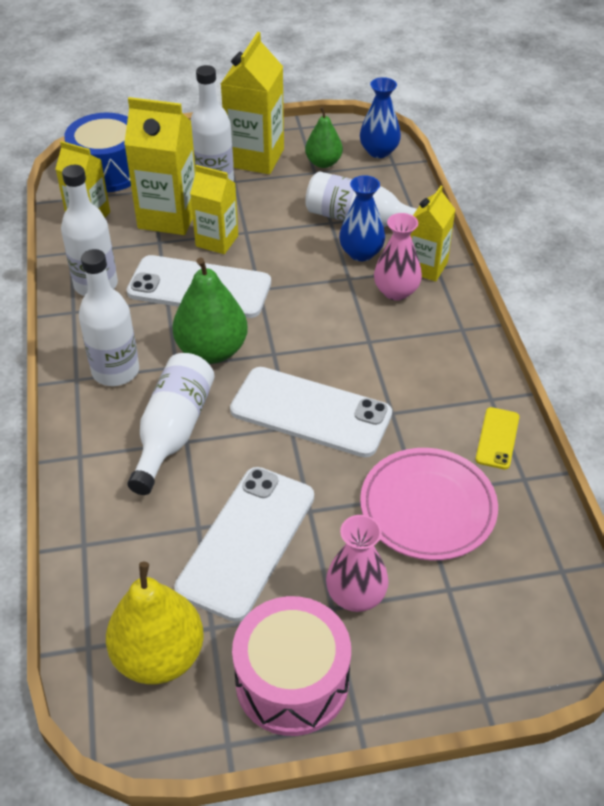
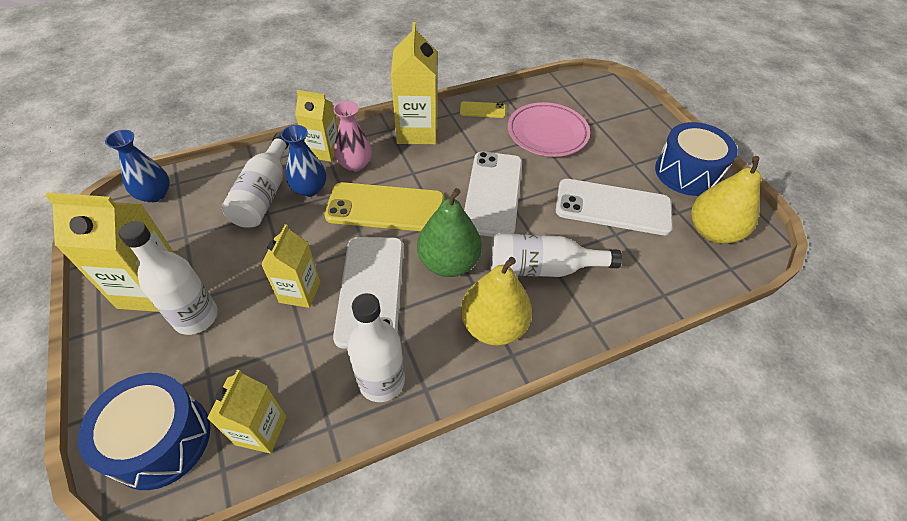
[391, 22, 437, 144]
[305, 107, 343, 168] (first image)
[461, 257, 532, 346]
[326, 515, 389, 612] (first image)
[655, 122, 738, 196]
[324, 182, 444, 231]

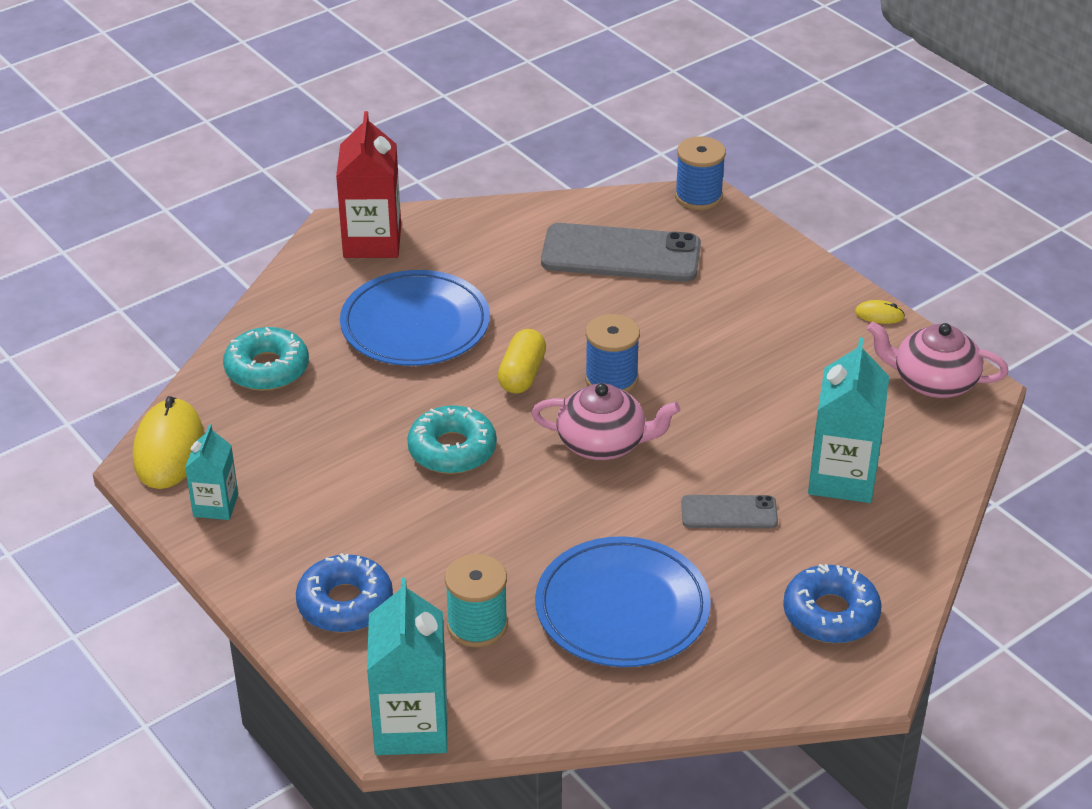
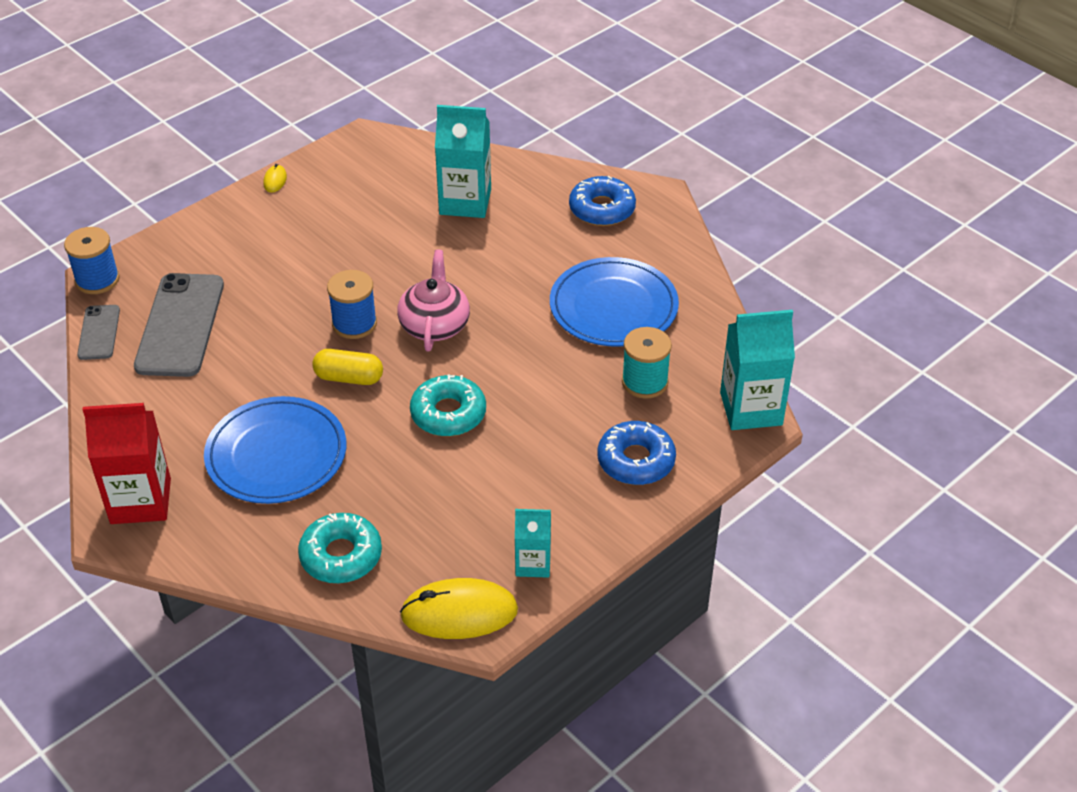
[867, 322, 1009, 398] (first image)
[77, 305, 120, 360]

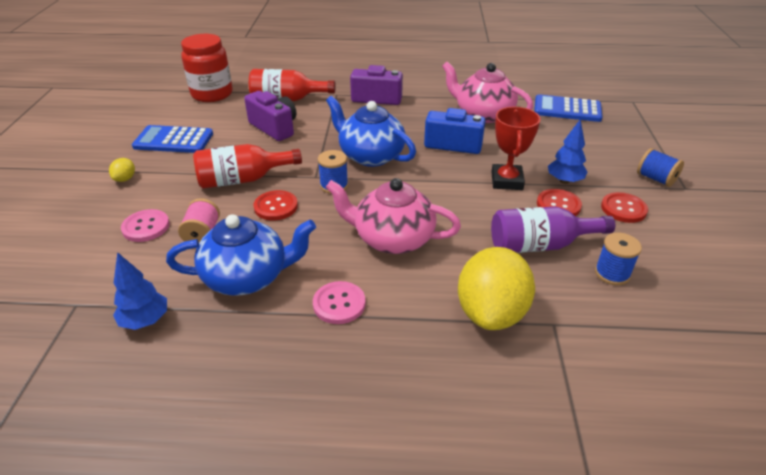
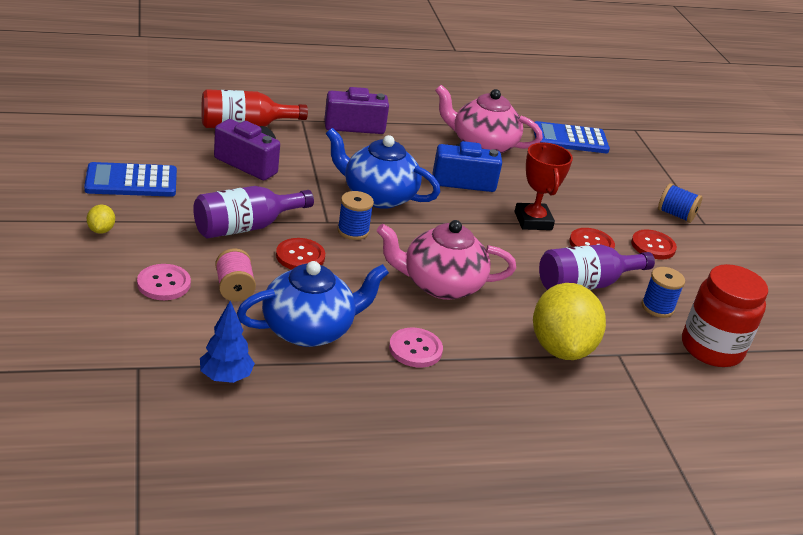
[682, 264, 768, 367]
[548, 119, 587, 184] (first image)
[193, 186, 314, 239]

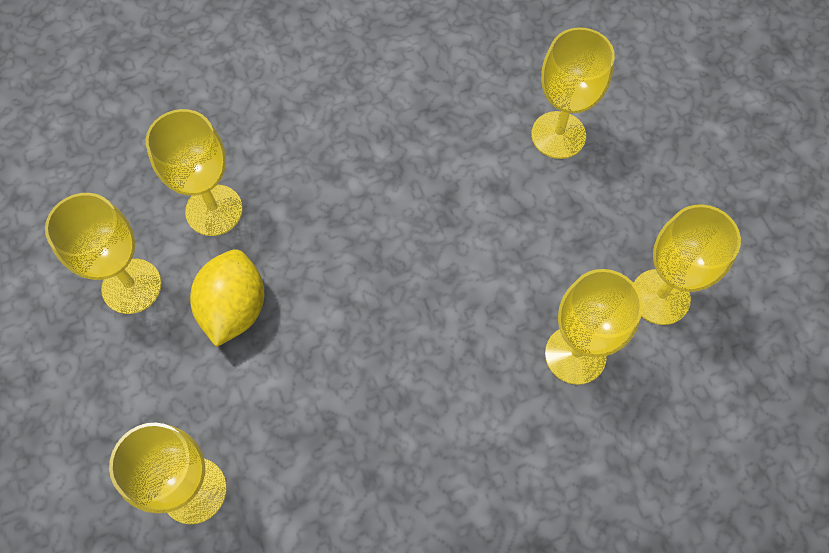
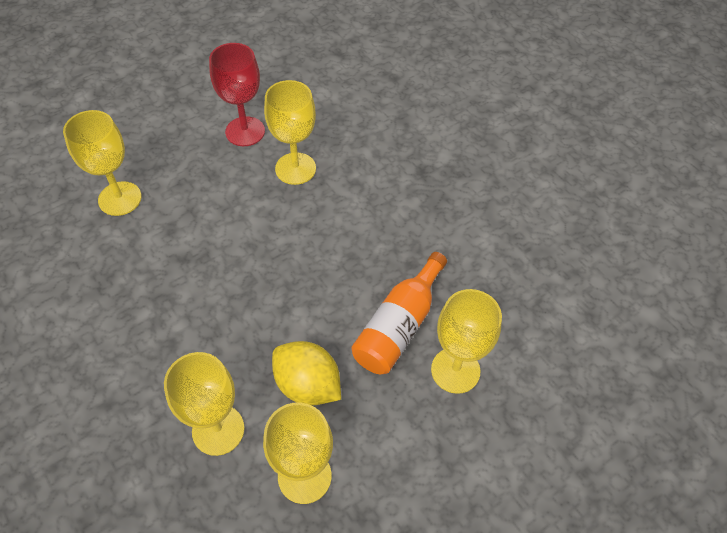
[209, 43, 265, 146]
[272, 341, 341, 406]
[351, 252, 447, 374]

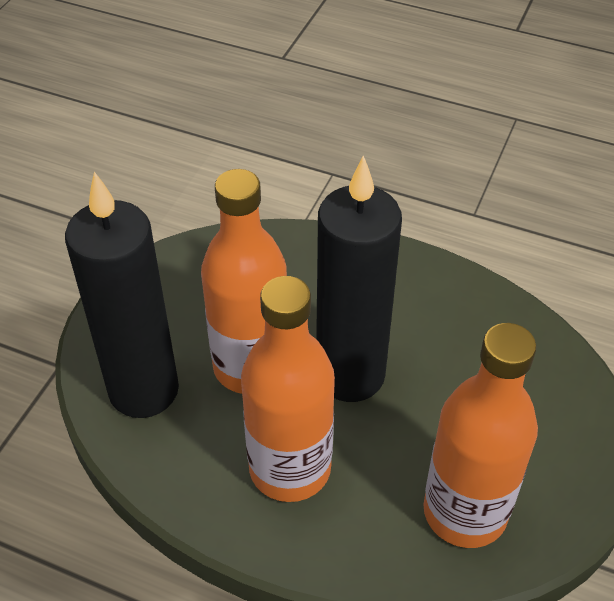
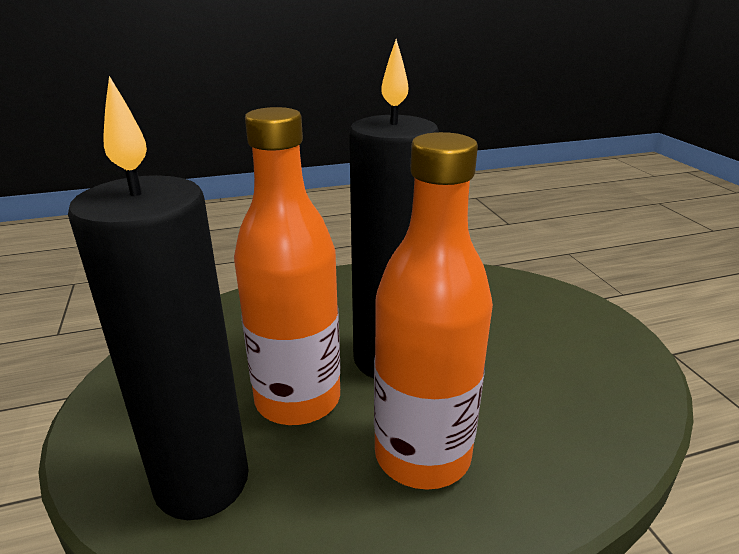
[423, 323, 538, 548] (first image)

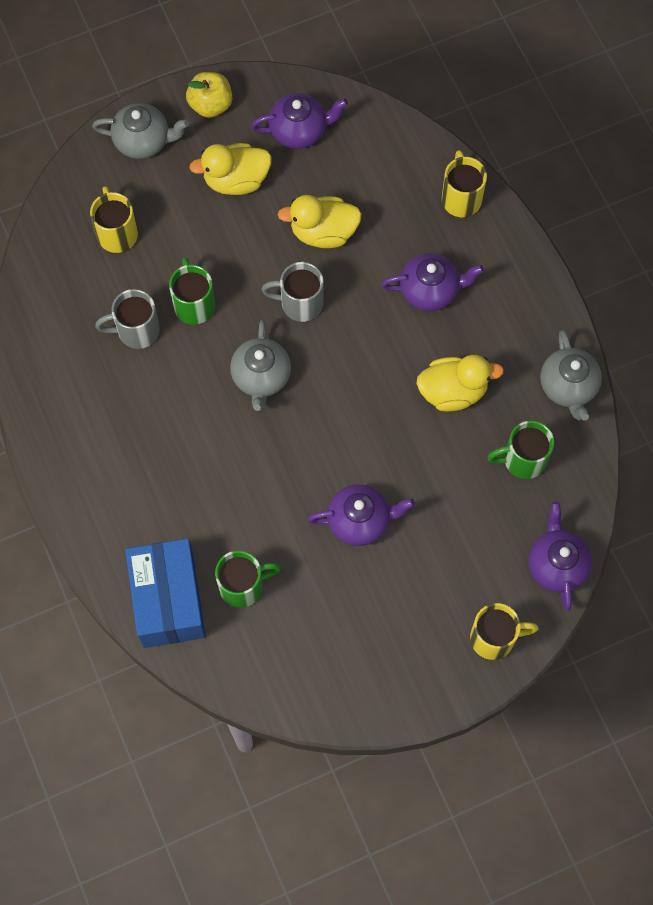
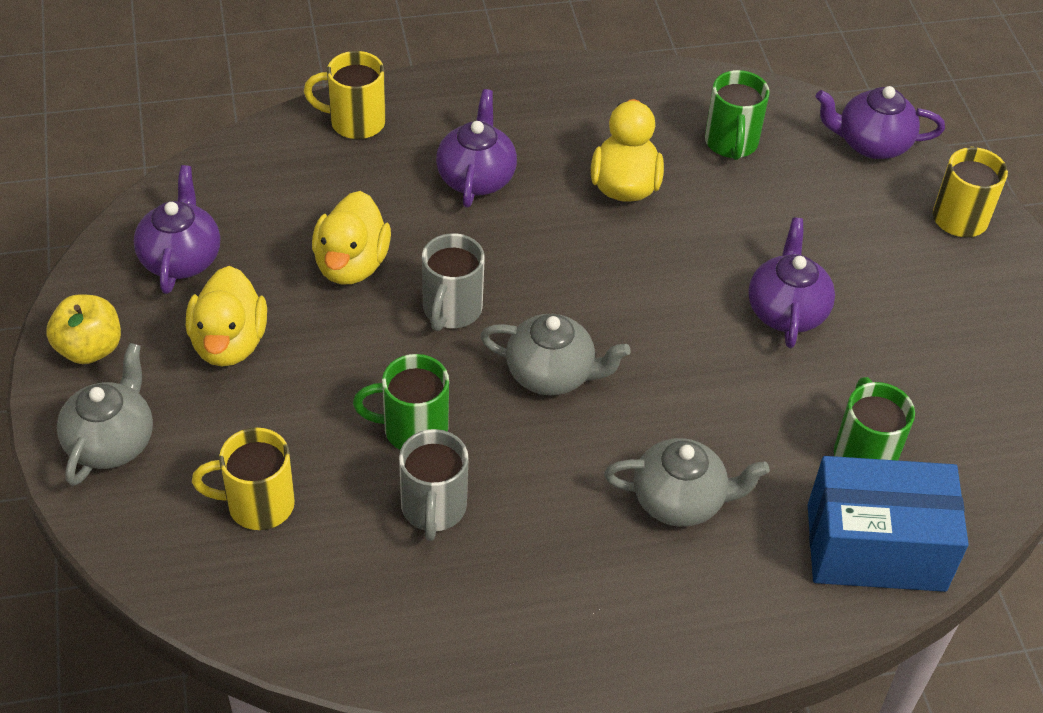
[604, 438, 770, 527]

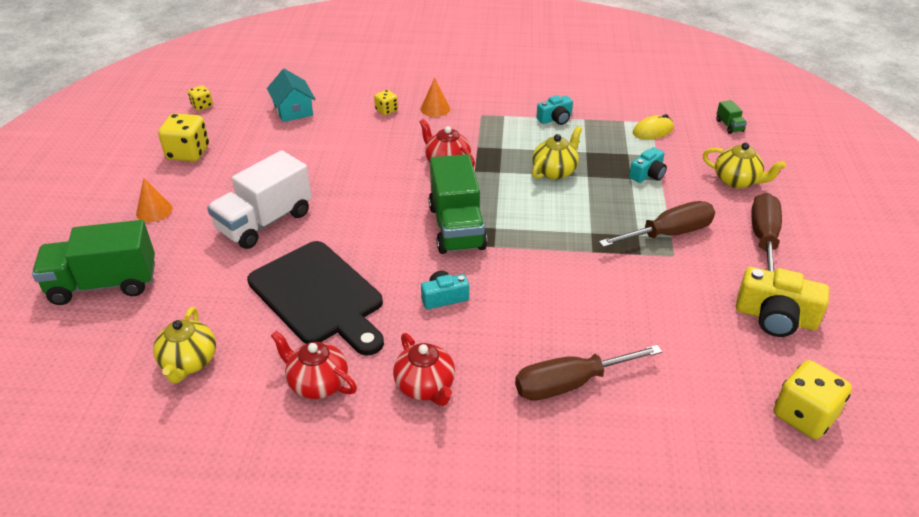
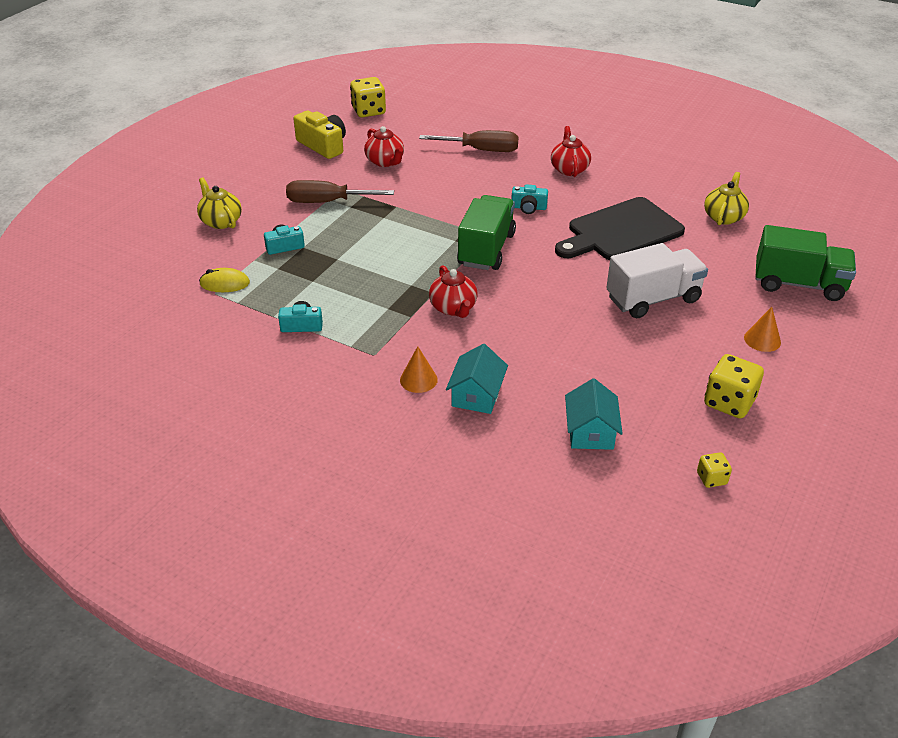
[446, 344, 508, 414]
[716, 100, 747, 134] (first image)
[532, 126, 582, 180] (first image)
[751, 193, 782, 272] (first image)
[555, 197, 685, 260]
[364, 126, 404, 167]

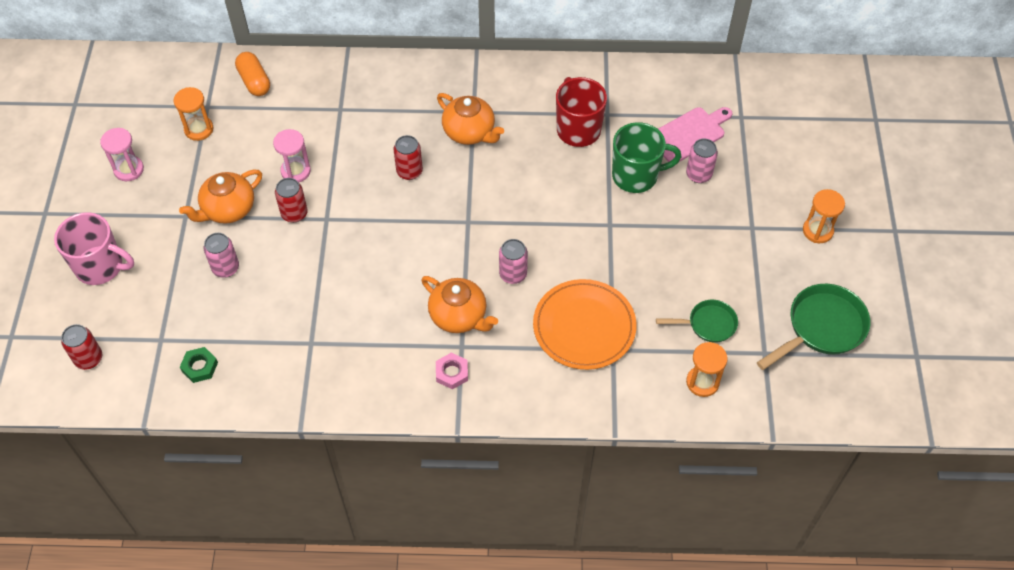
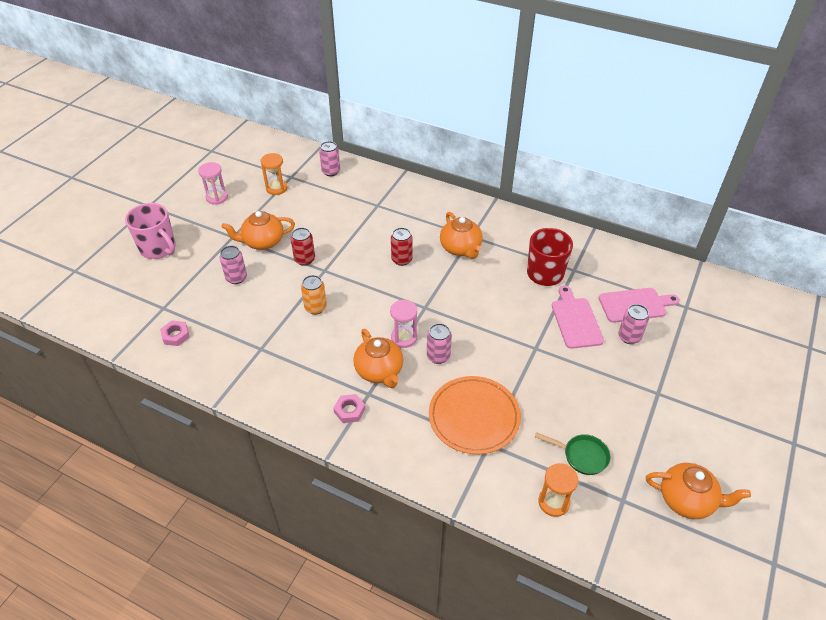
[319, 141, 340, 176]
[552, 285, 604, 349]
[390, 300, 417, 348]
[803, 189, 845, 243] (first image)
[646, 463, 751, 519]
[61, 324, 102, 370] (first image)
[160, 321, 190, 346]
[301, 275, 327, 315]

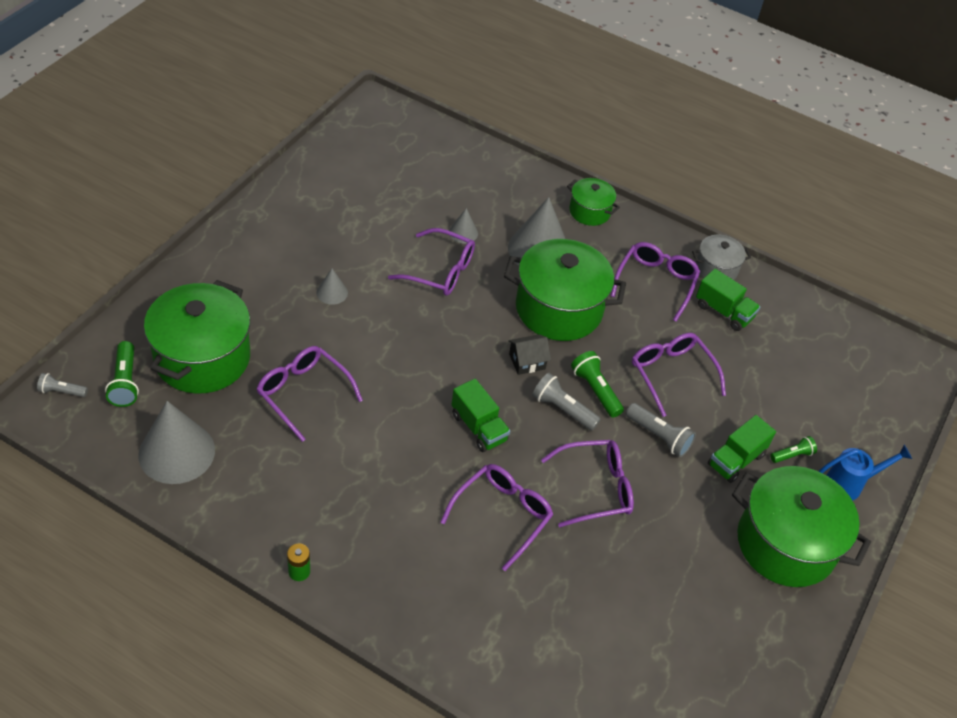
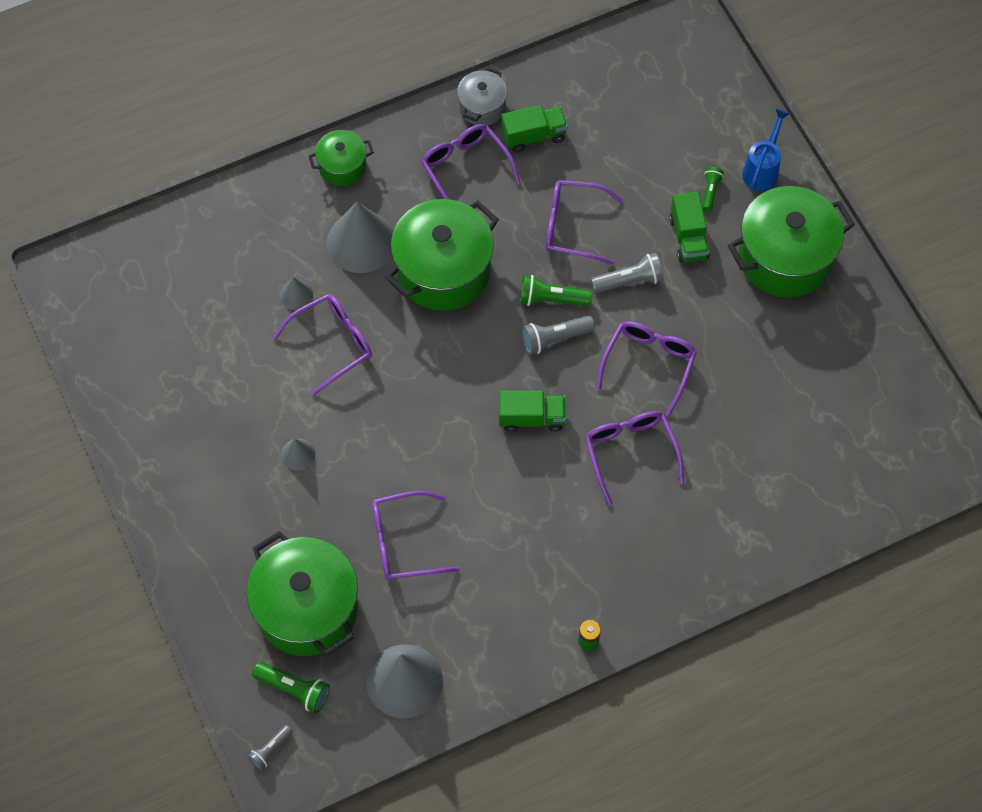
[508, 334, 551, 375] (first image)

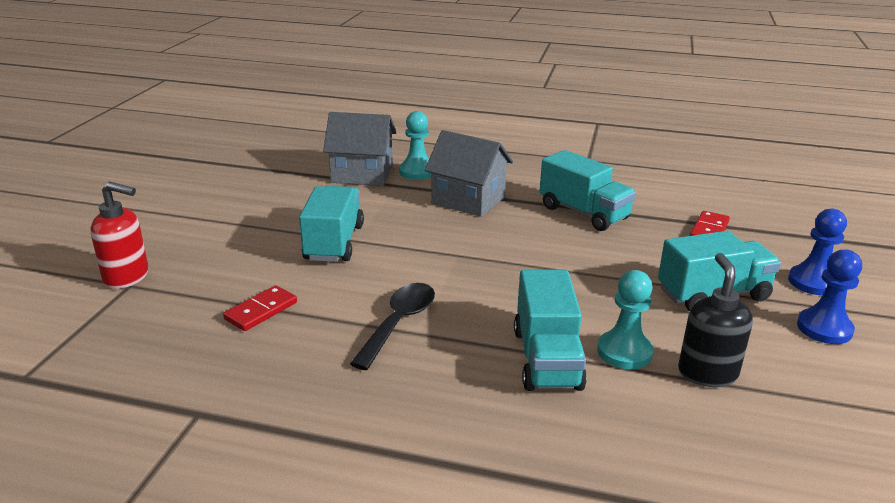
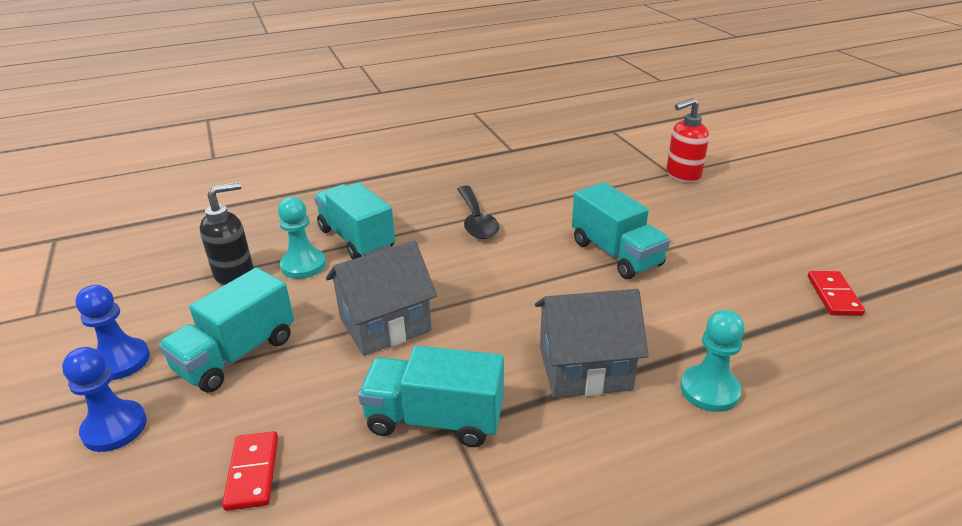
[326, 240, 437, 356]
[200, 182, 254, 286]
[808, 271, 865, 316]

